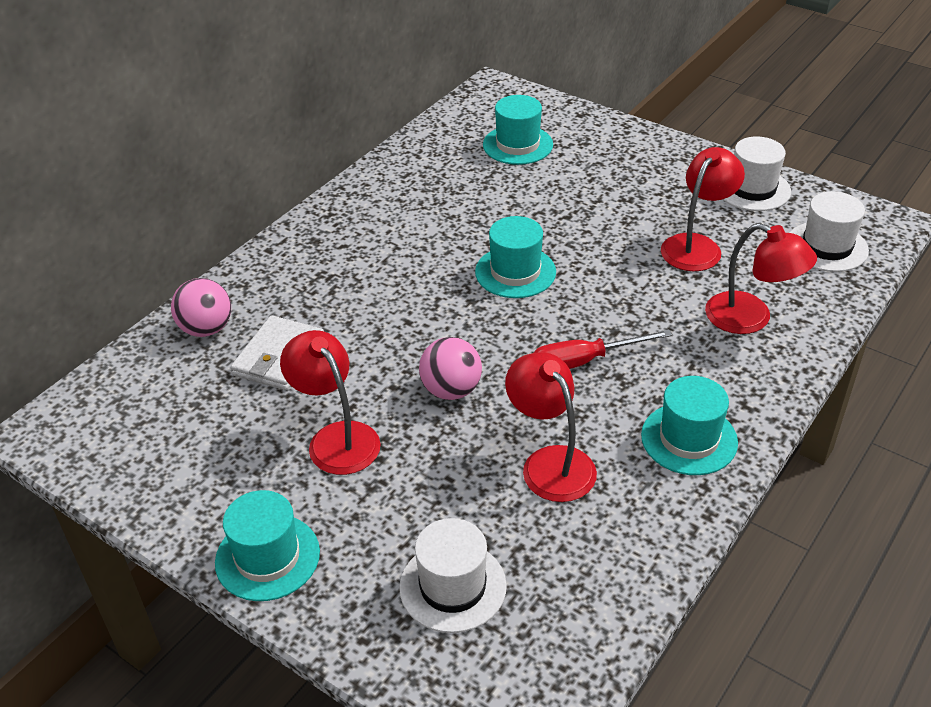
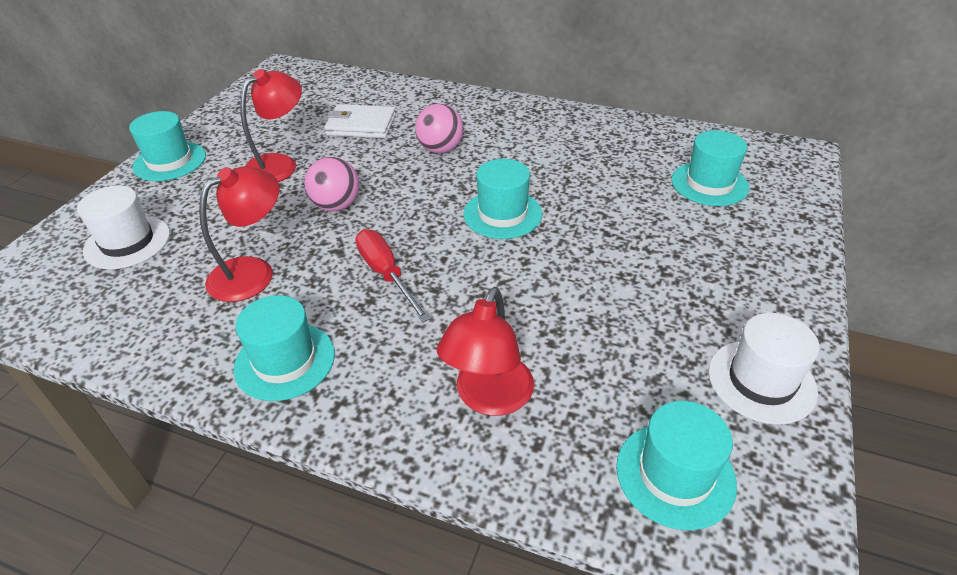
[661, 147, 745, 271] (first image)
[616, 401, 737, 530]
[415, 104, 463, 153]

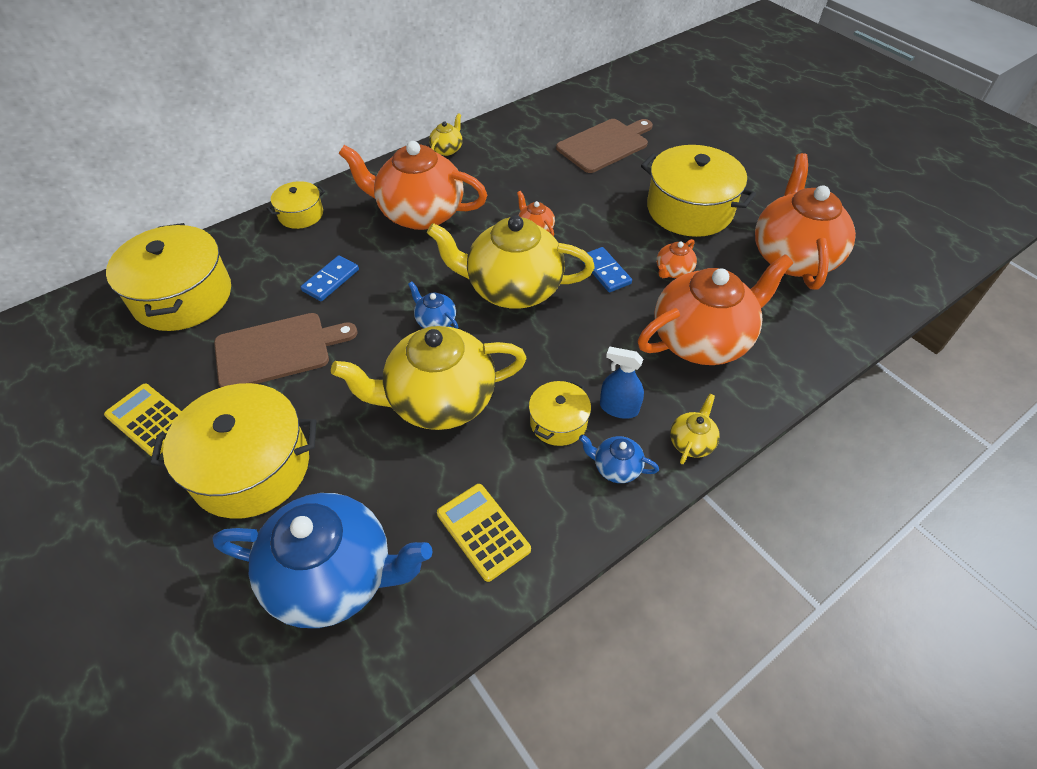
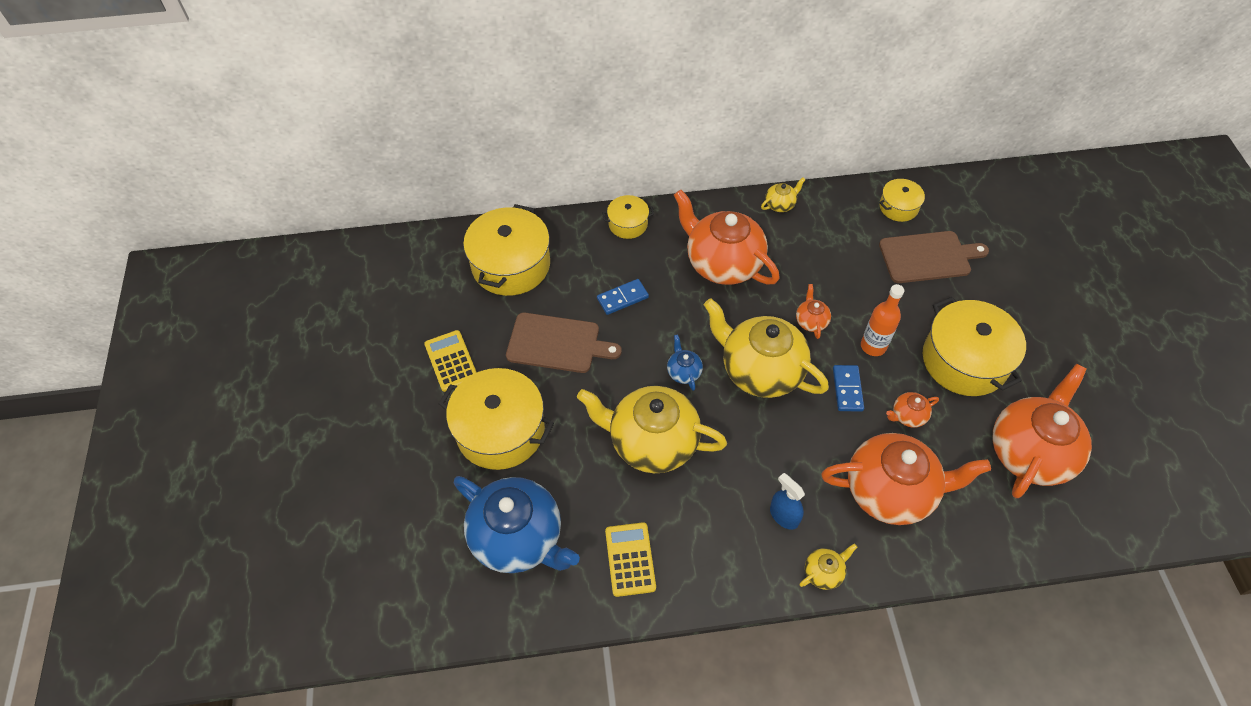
[879, 179, 926, 222]
[579, 435, 659, 483] (first image)
[861, 284, 904, 356]

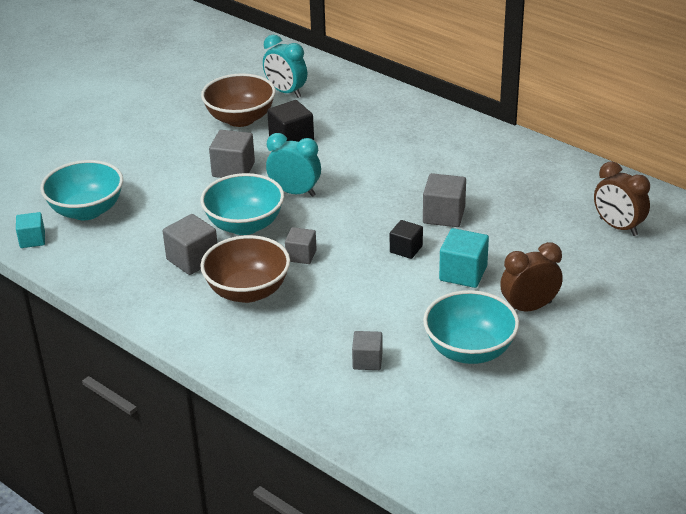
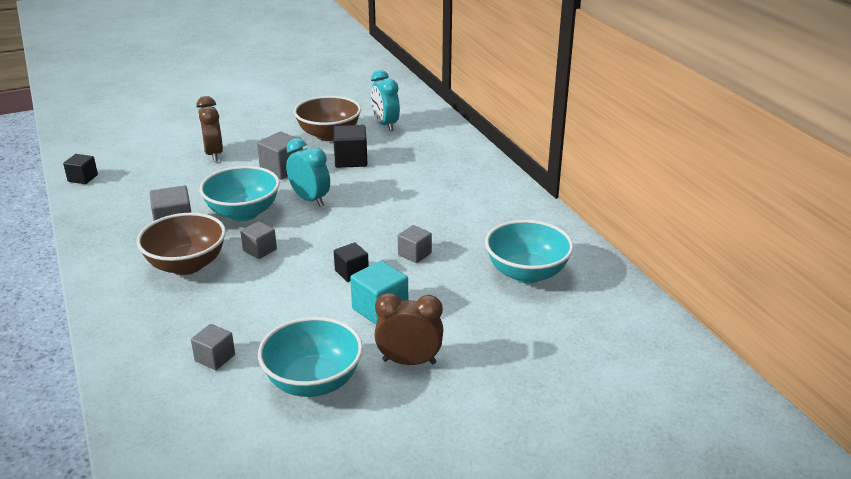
[485, 220, 573, 283]
[196, 96, 223, 162]
[398, 225, 432, 263]
[63, 154, 98, 184]

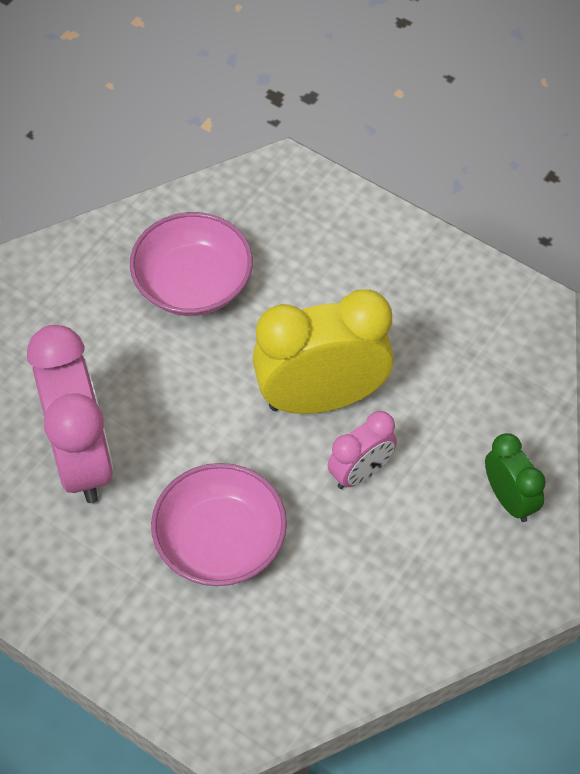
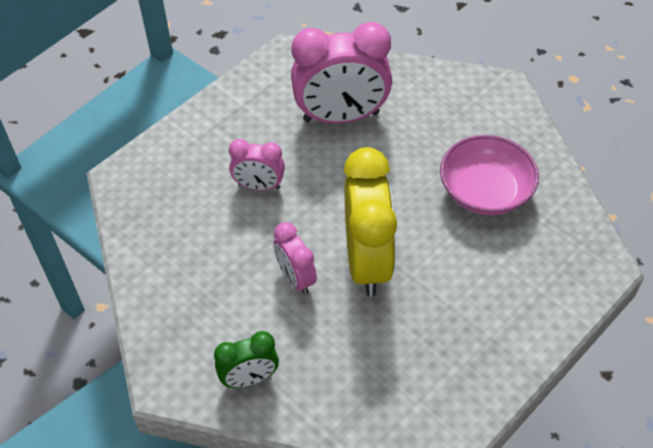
[229, 139, 285, 191]

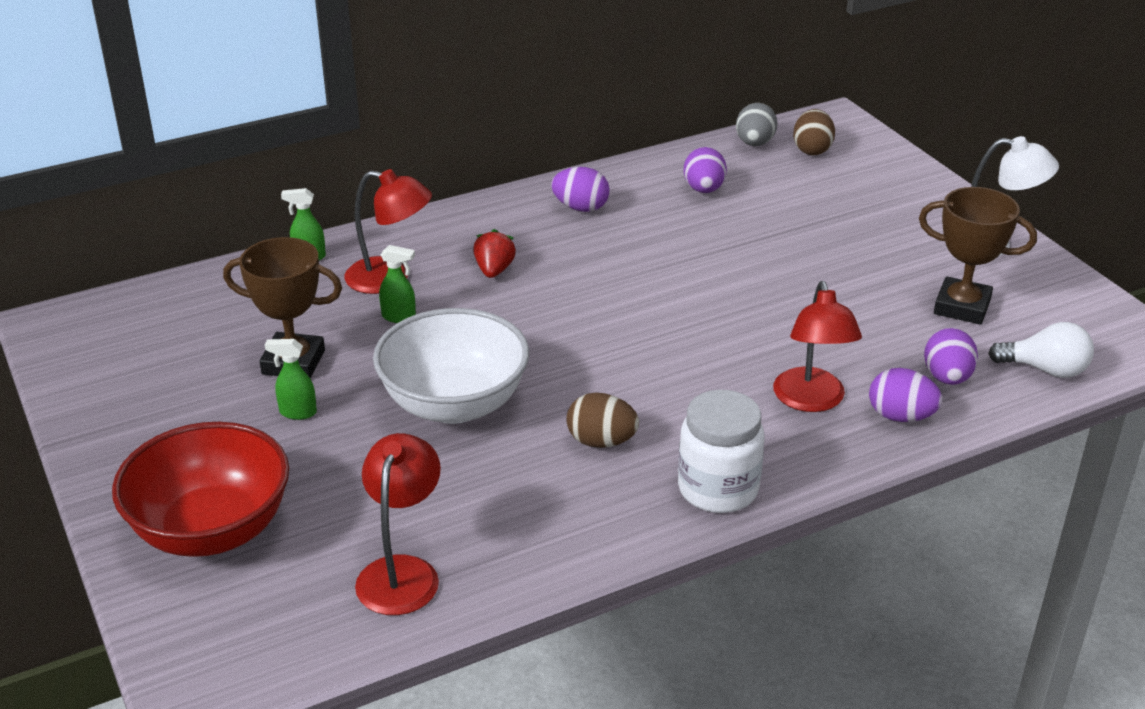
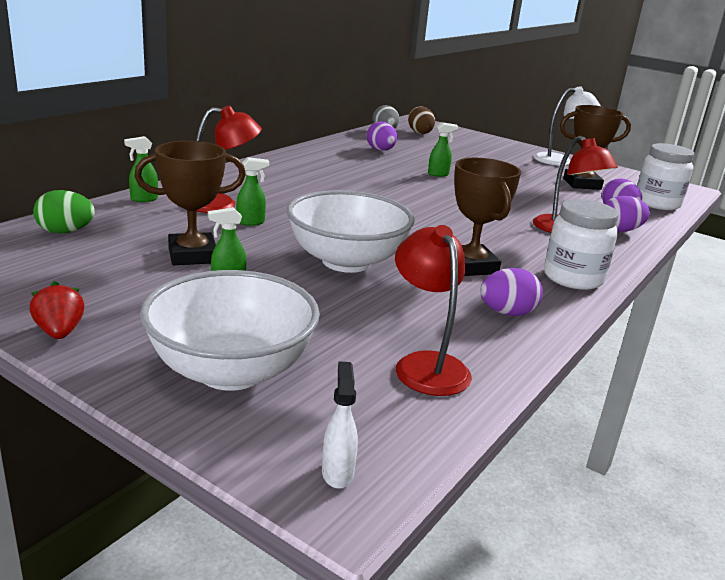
[480, 268, 543, 316]
[30, 281, 84, 339]
[637, 143, 694, 210]
[454, 158, 521, 276]
[140, 270, 320, 391]
[428, 122, 458, 177]
[33, 190, 95, 233]
[322, 362, 358, 489]

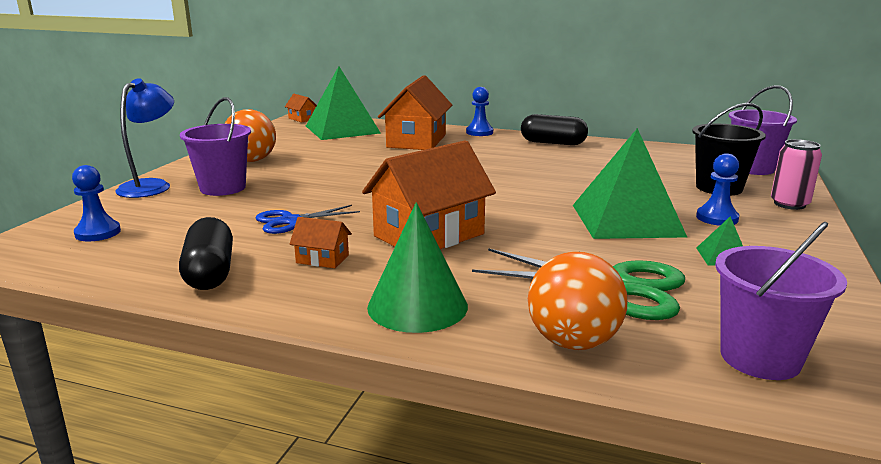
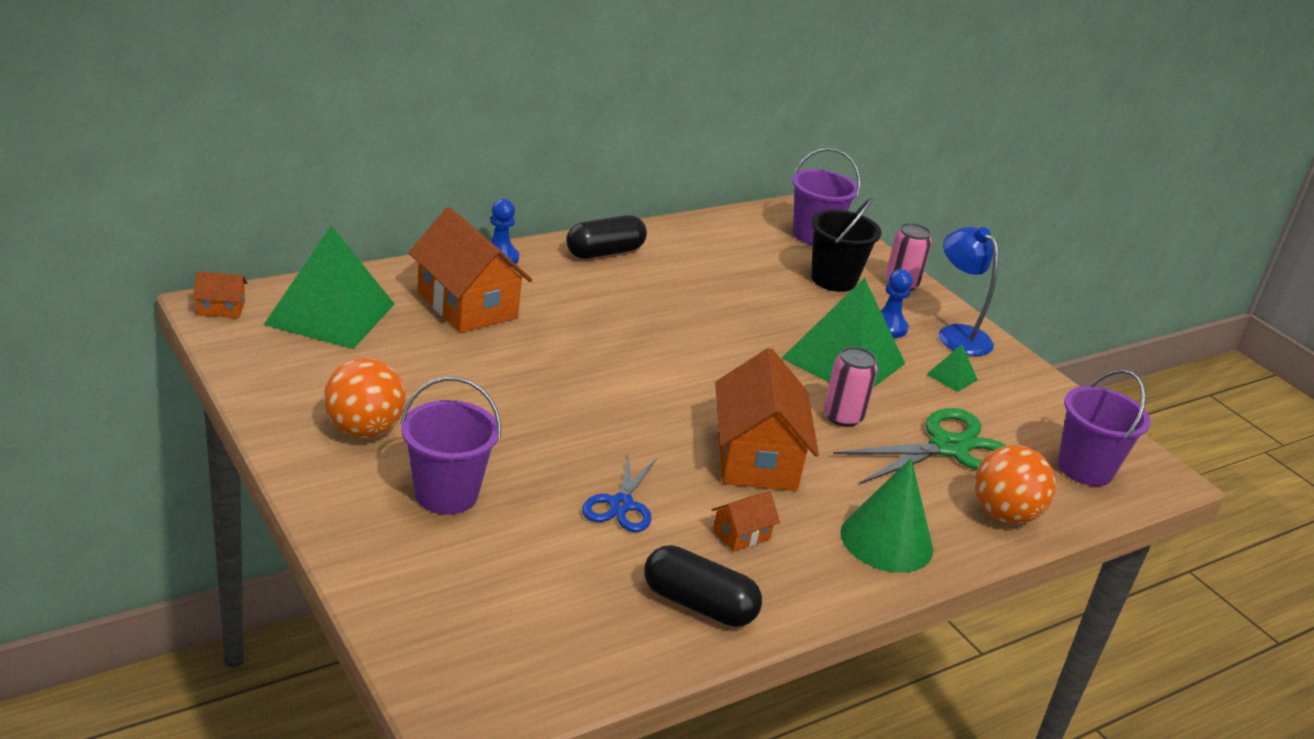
[939, 227, 998, 356]
[72, 165, 121, 241] (first image)
[823, 346, 878, 427]

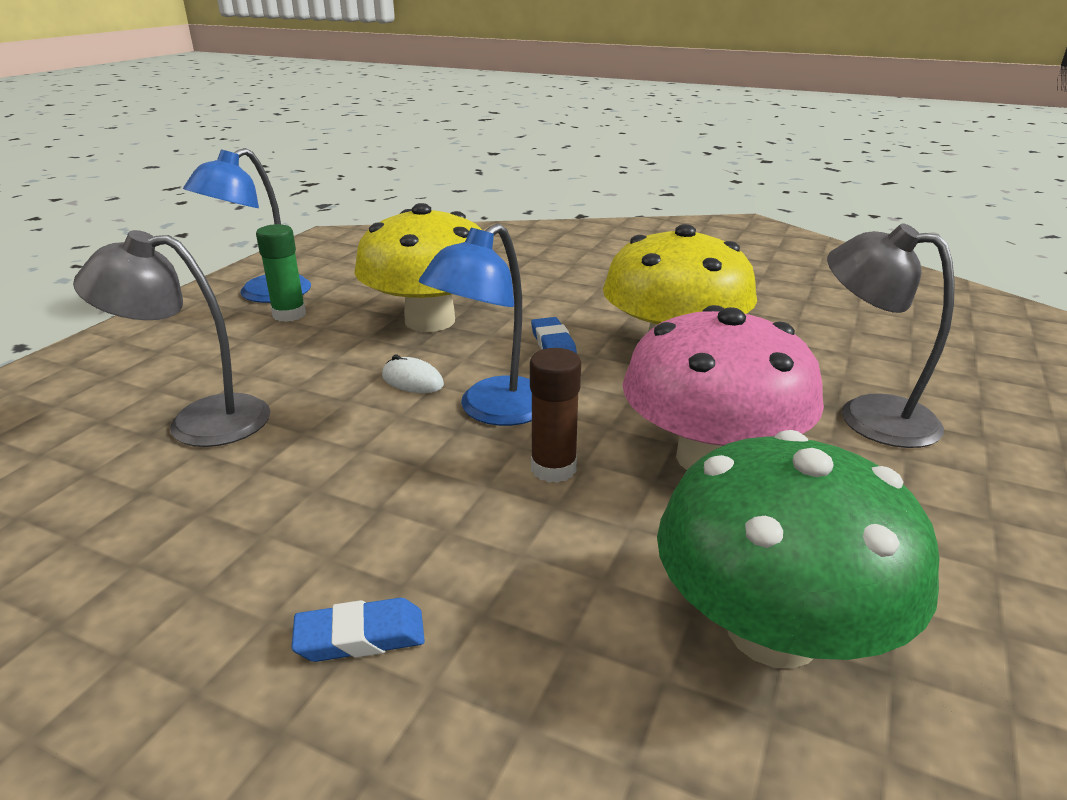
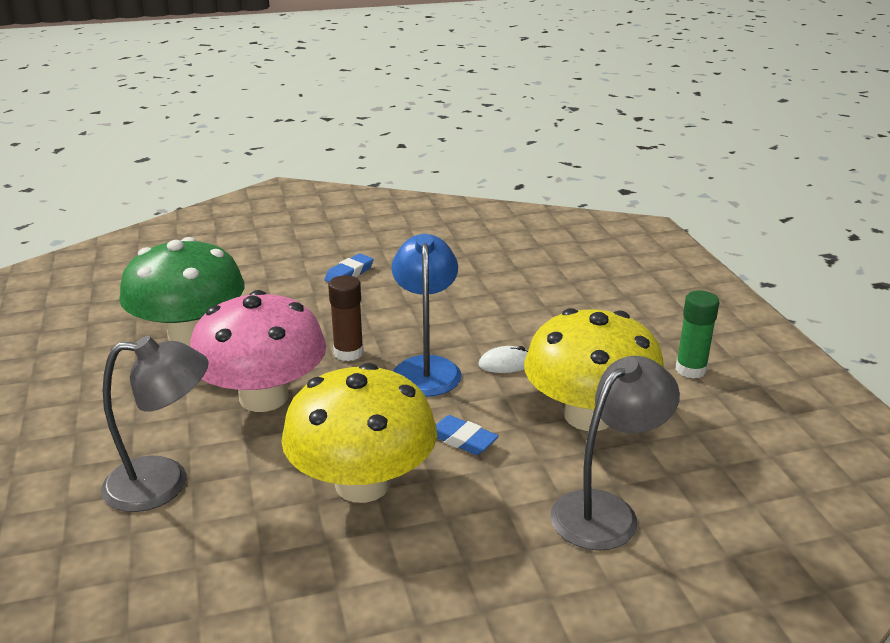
[183, 148, 311, 303] (first image)
[550, 356, 680, 551]

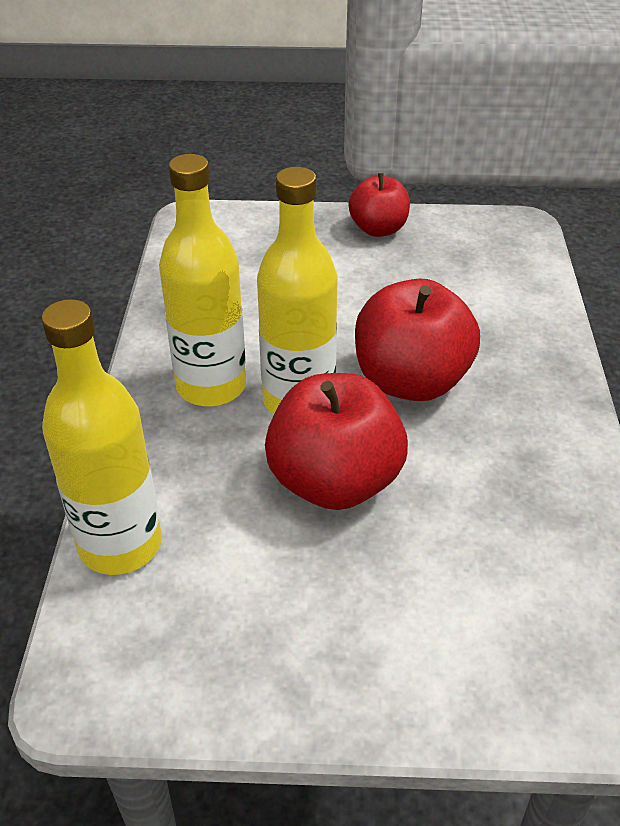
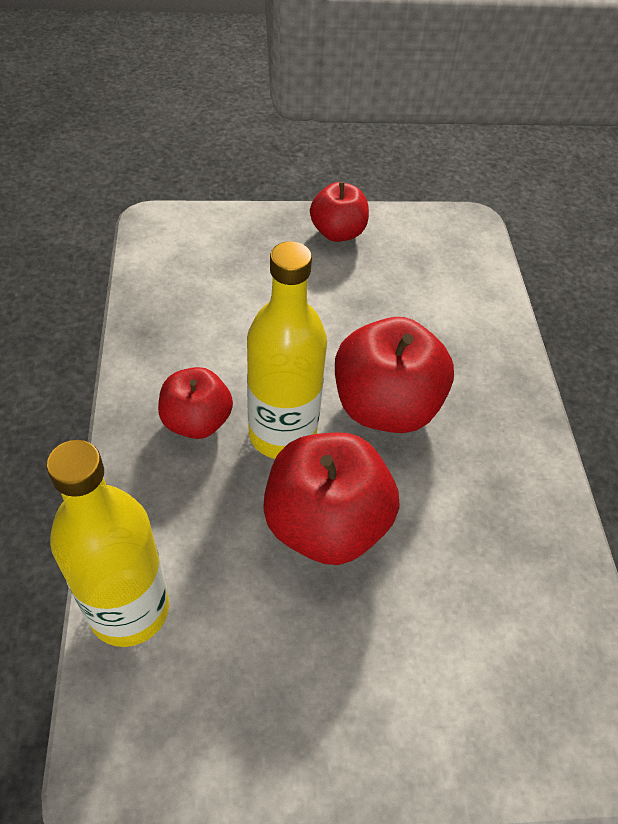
[158, 367, 233, 439]

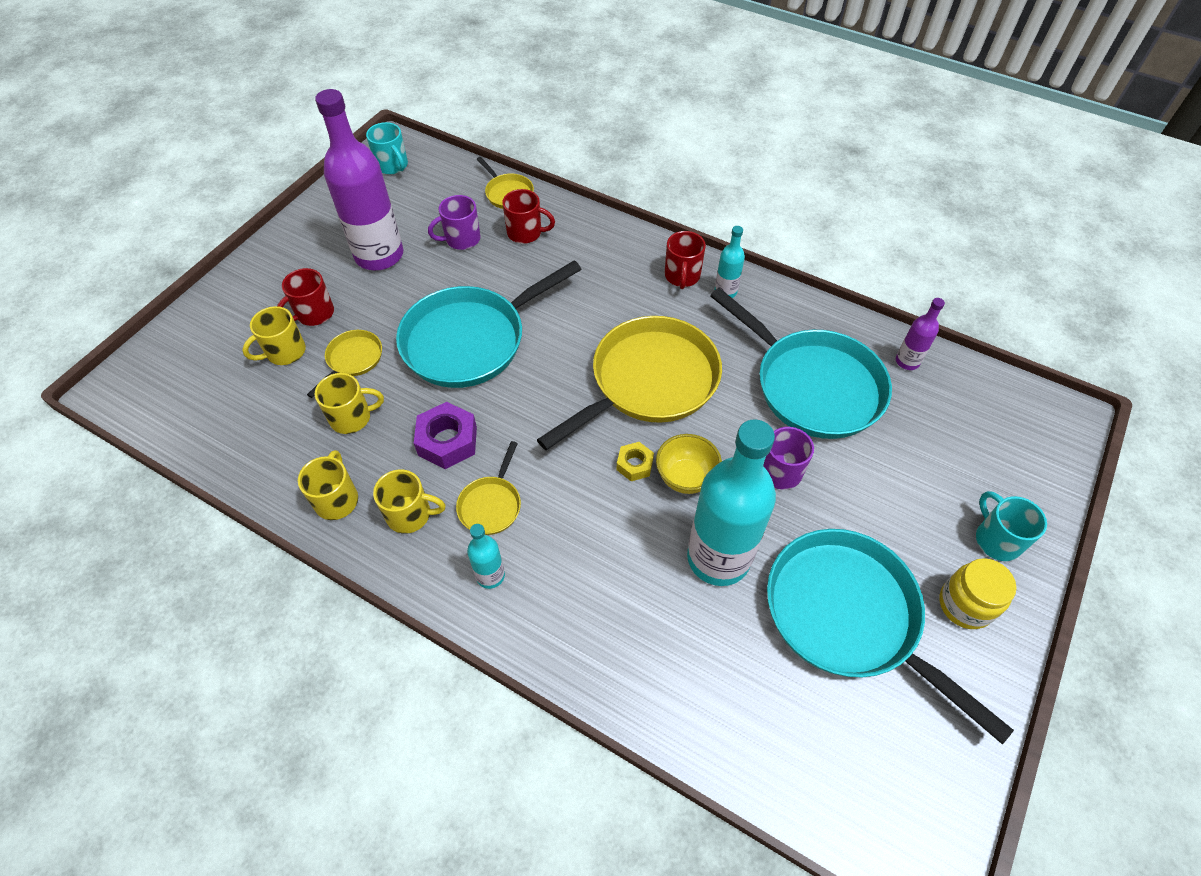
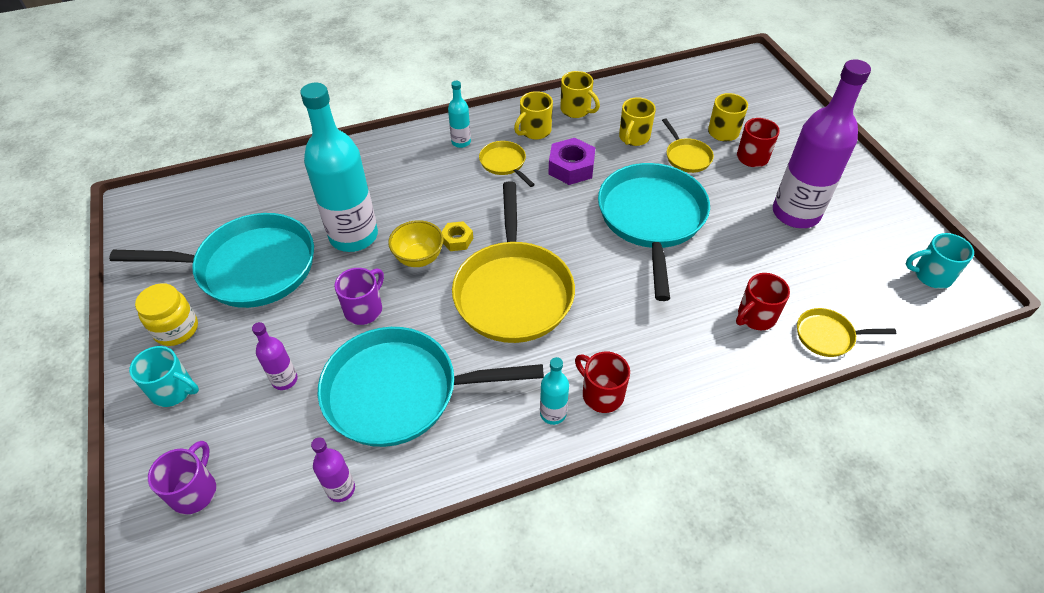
[148, 441, 216, 515]
[252, 322, 298, 390]

